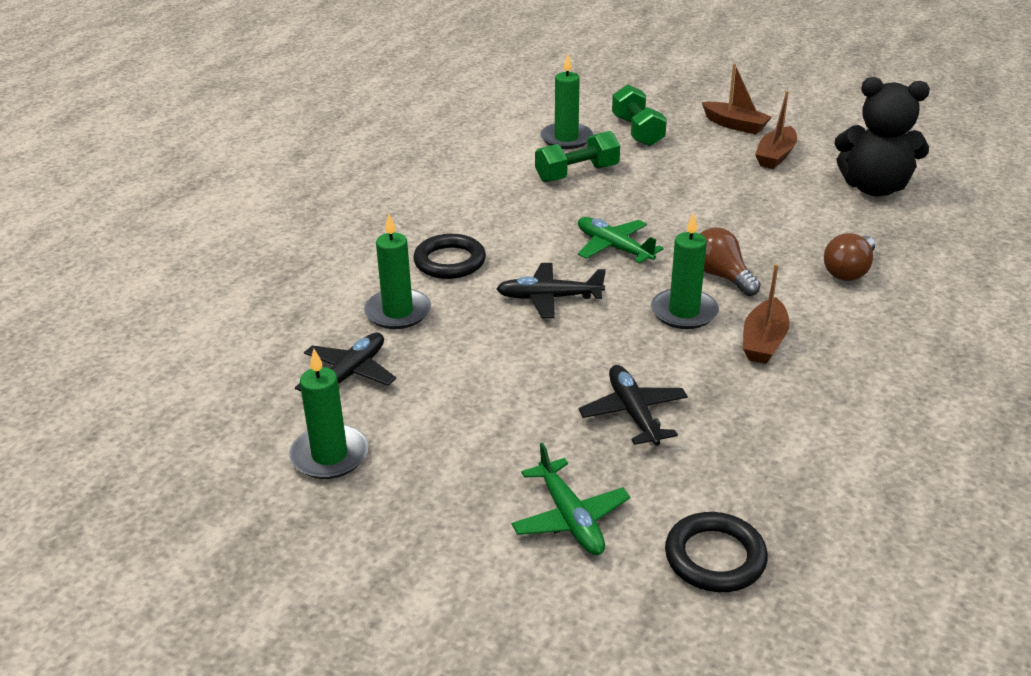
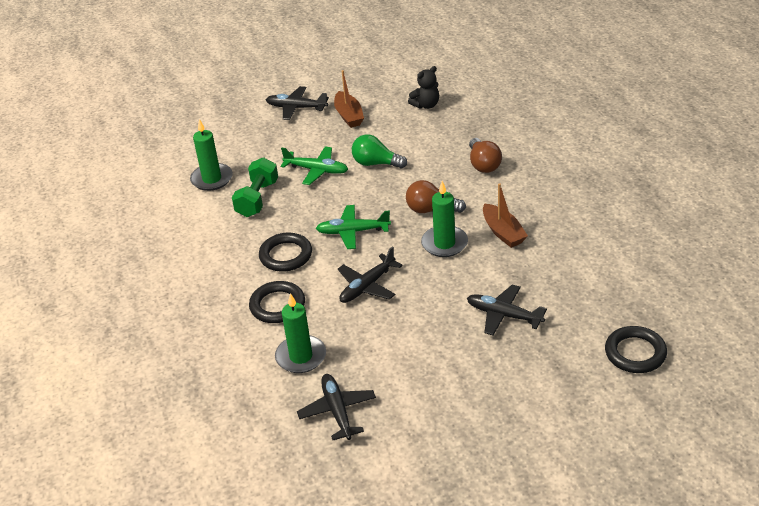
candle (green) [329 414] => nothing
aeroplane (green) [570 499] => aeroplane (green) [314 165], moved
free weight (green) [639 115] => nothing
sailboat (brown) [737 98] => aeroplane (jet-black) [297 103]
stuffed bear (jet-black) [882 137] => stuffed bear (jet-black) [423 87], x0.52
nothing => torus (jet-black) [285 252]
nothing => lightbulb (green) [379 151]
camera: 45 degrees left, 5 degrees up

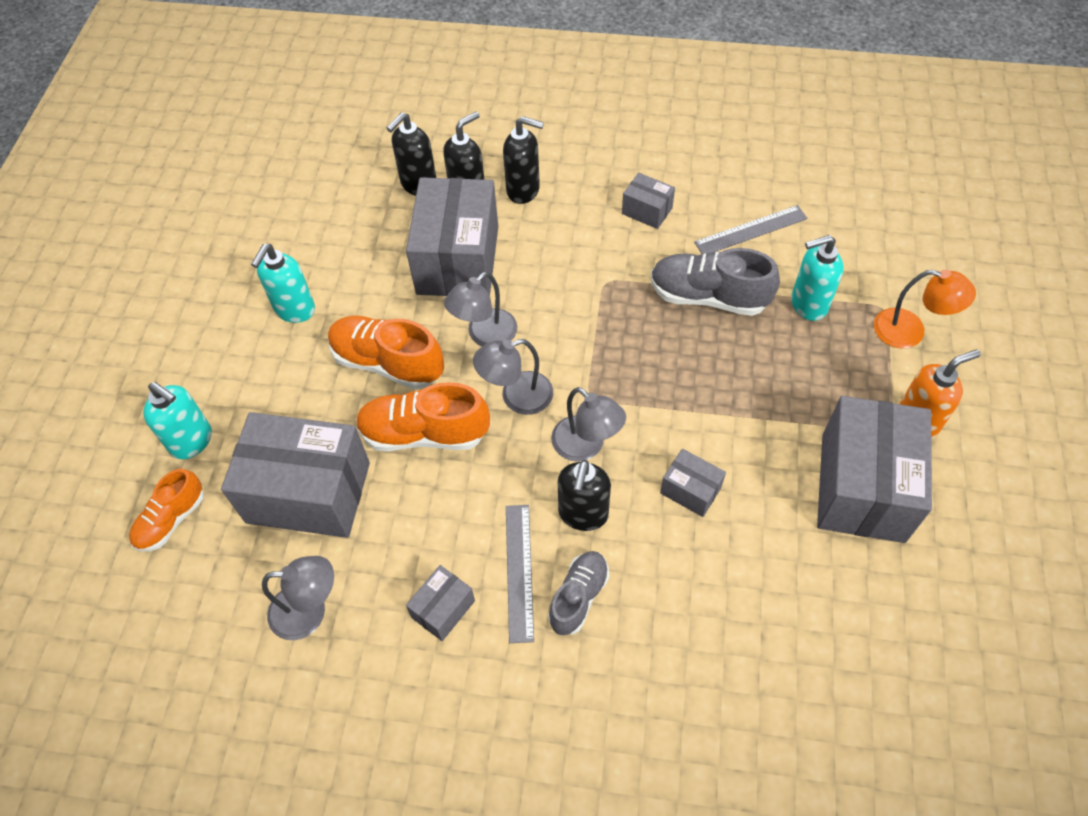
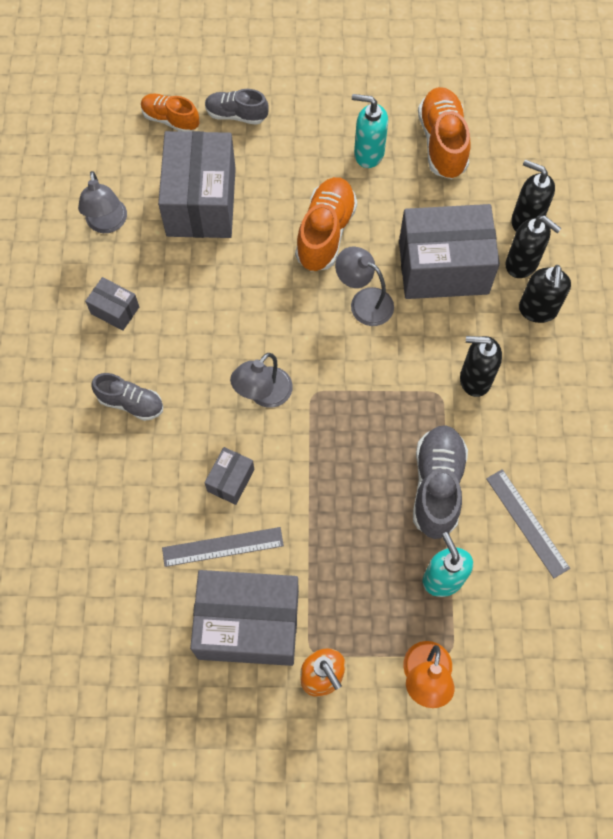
soap pump (turquoise) [177 420] => shoe (ash-grey) [237 107]
shoe (orange-coloured) [423 416] => shoe (orange-coloured) [444 133], moved
lamp (ash-grey) [513 377] => nothing
ruler (ash-grey) [520 574] => ruler (ash-grey) [223 547], moved
soap pump (jet-black) [584 495] => soap pump (jet-black) [481 366], moved
parcel (ash-grey) [648 201] => nothing
camera: 80 degrees right, 10 degrees up

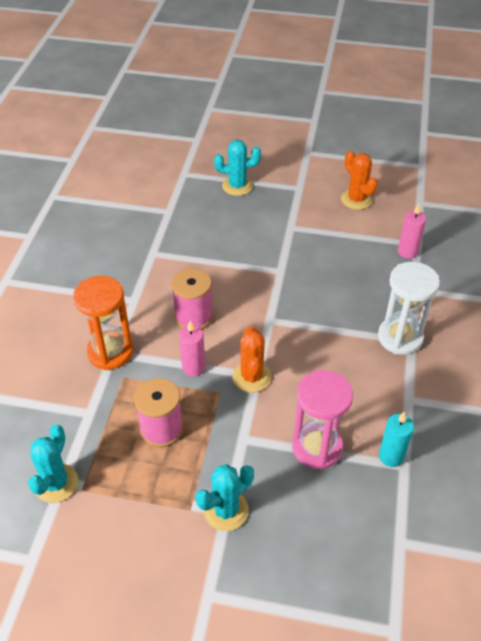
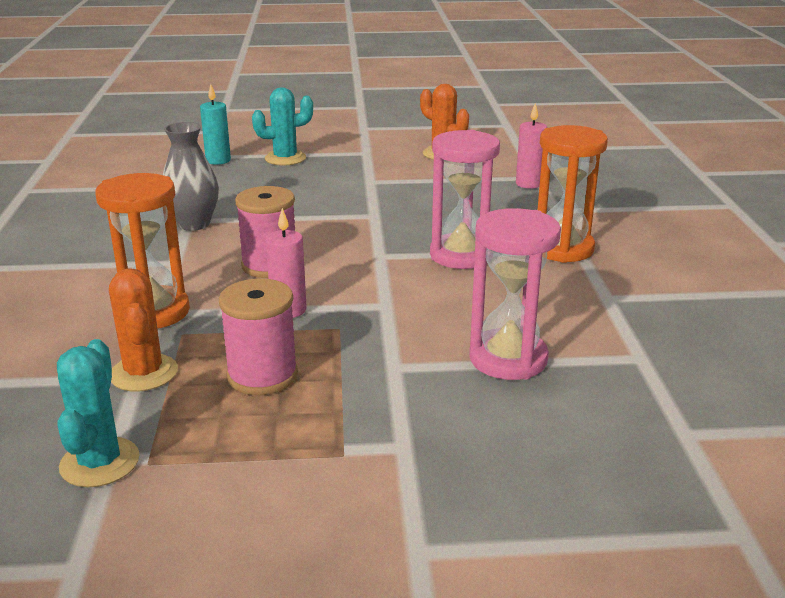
saguaro cactus (turquoise) [225 497] => nothing
saguaro cactus (orange-coloured) [252 359] => saguaro cactus (orange-coloured) [143 330], moved
sandglass (pure white) [409 308] => sandglass (orange-coloured) [572 194]
candle (turquoise) [396 439] => candle (turquoise) [215 124], moved
nothing => tall vase (ash-grey) [191 176]
nothing => sandglass (pink) [465 199]
camera: 15 degrees left, 20 degrees down

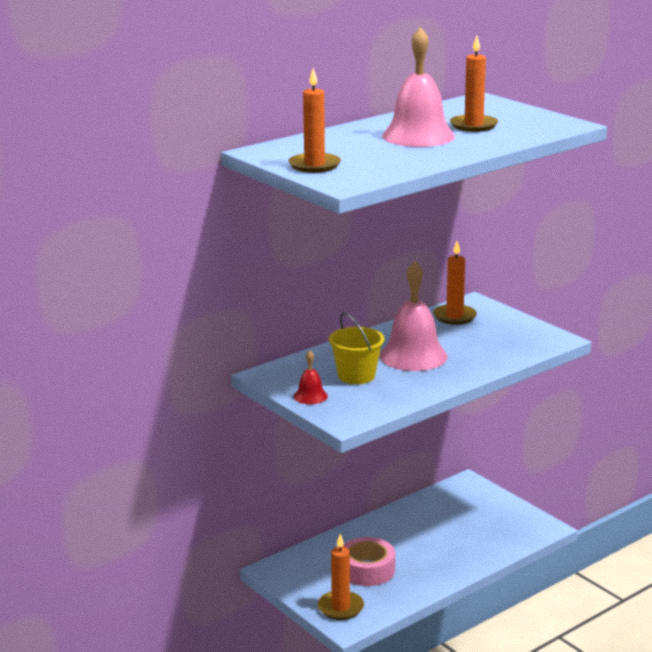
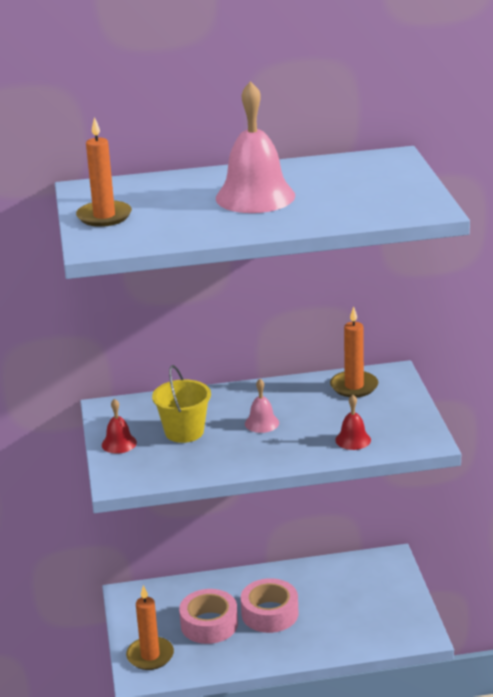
hand bell (pink) [414 316] => hand bell (pink) [262 406], x0.47
candle (orange-coloured) [474 83] => nothing
nothing => sticky tape (pink) [269 605]
nothing => hand bell (scarlet) [353 422]
camera: 30 degrees right, 5 degrees up

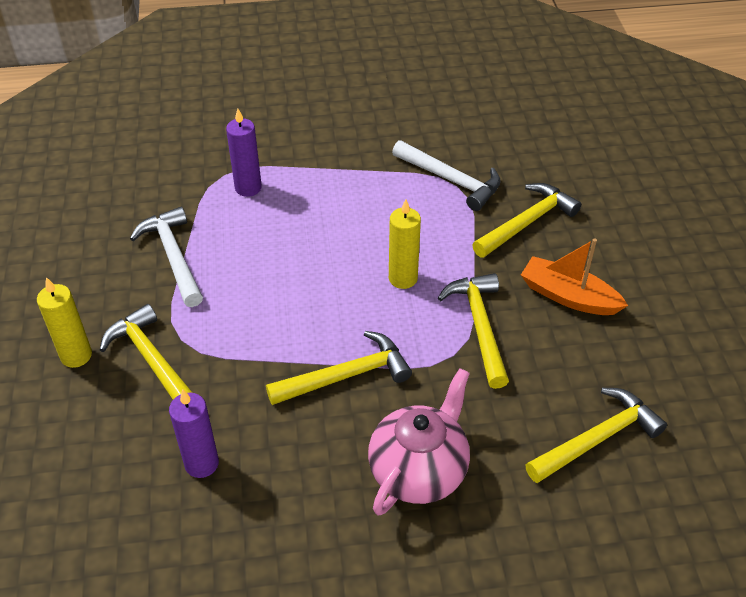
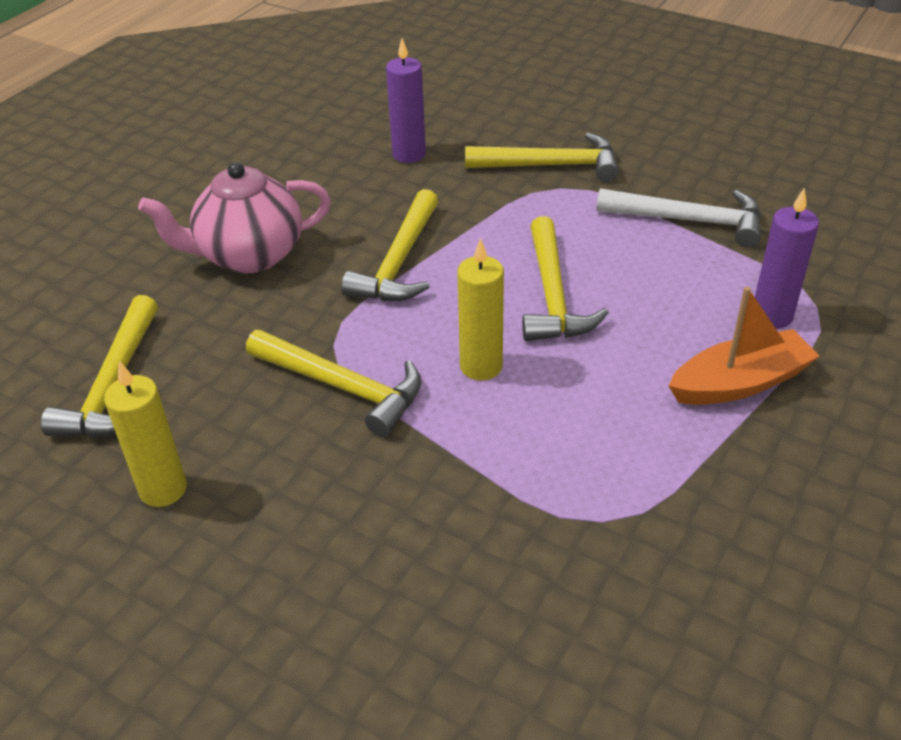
candle (golden) [64 322] => candle (golden) [145 434], moved
china teapot (pink) [419 442] => china teapot (pink) [234 217], 90 degrees clockwise
carpenter's hammer (pure white) [446 175] => nothing
carpenter's hammer (golden) [526 220] => carpenter's hammer (golden) [565 278], moved
sailboat (orange-coloured) [574 276] => sailboat (orange-coloured) [743 346], moved
camera: 130 degrees right, 5 degrees down

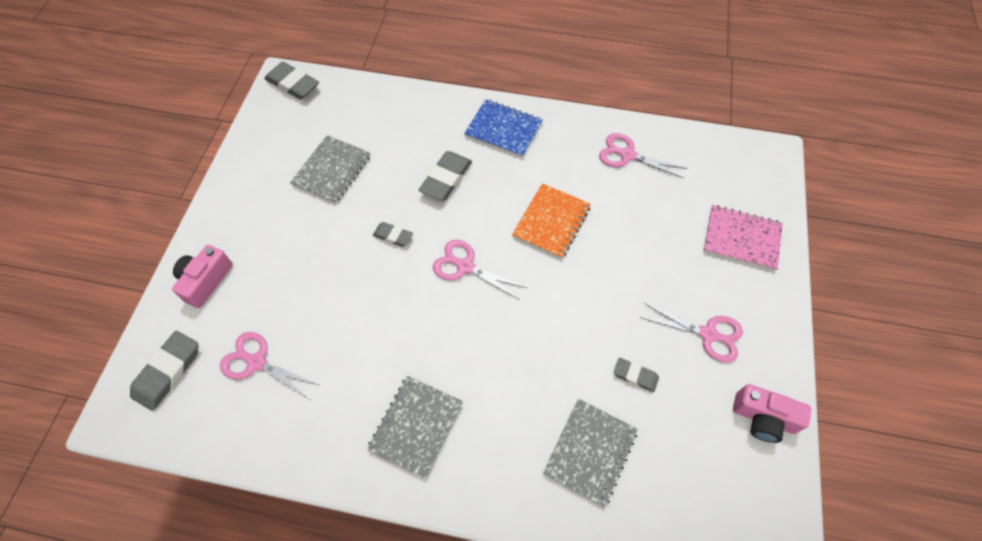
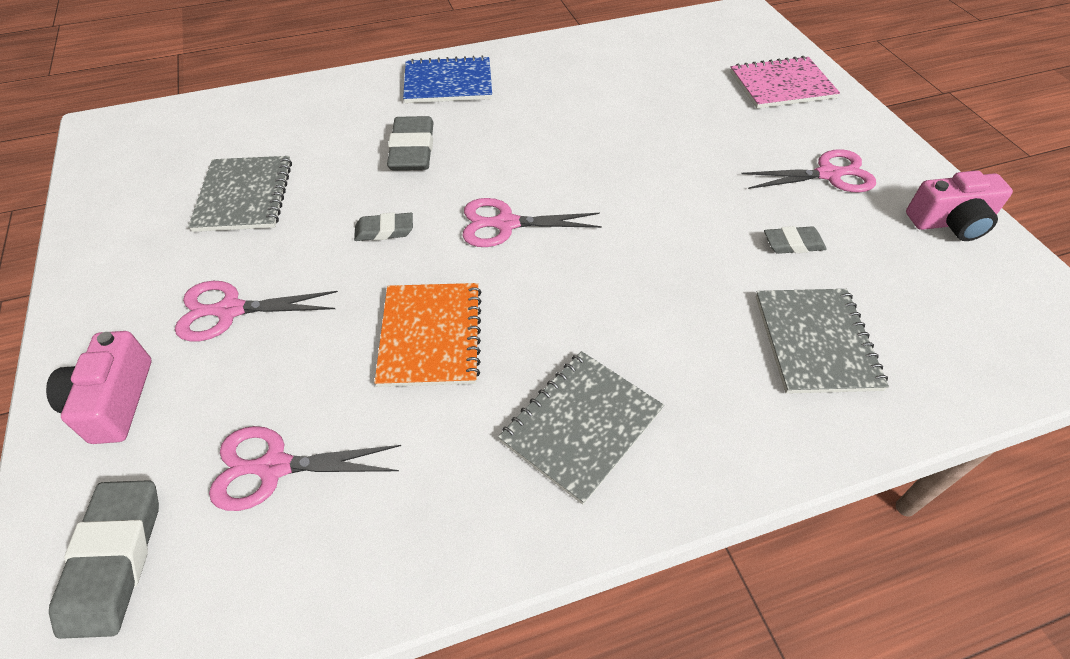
eraser (ash-grey) [291 81] => nothing
notepad (ash-grey) [415 427] => notepad (ash-grey) [581 428], 45 degrees clockwise
notepad (orange-coloured) [551 221] => notepad (orange-coloured) [427 335], moved
pair of scissors (pink) [643 156] => pair of scissors (pink) [256 311], moved
camera: 30 degrees left, 10 degrees down

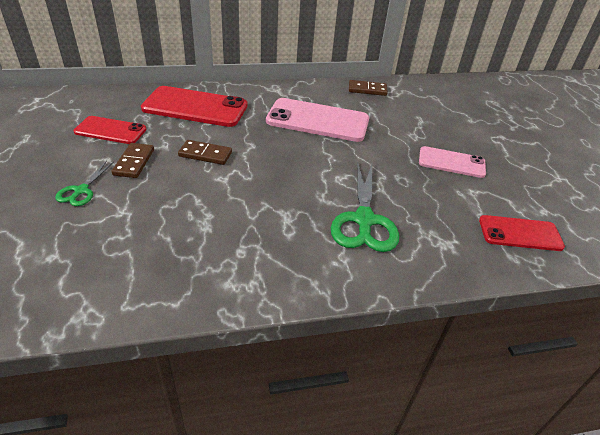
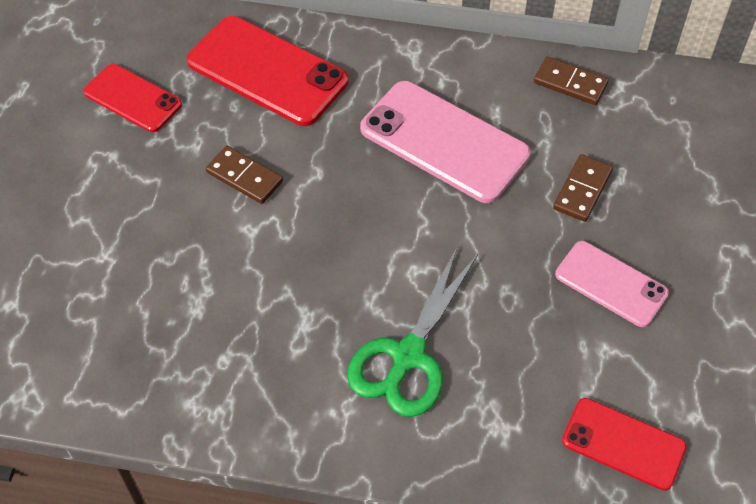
pair of scissors (green) [84 183] => nothing
domino tile (brown) [133 160] => domino tile (brown) [583 188], moved
camera: 25 degrees right, 15 degrees up

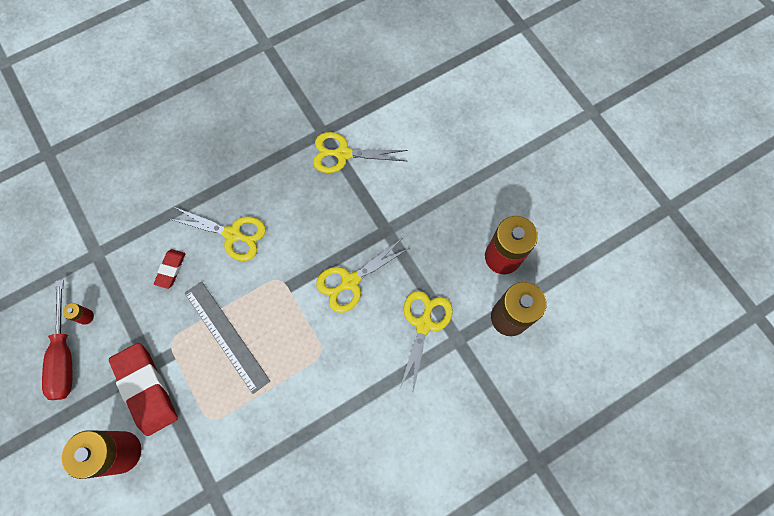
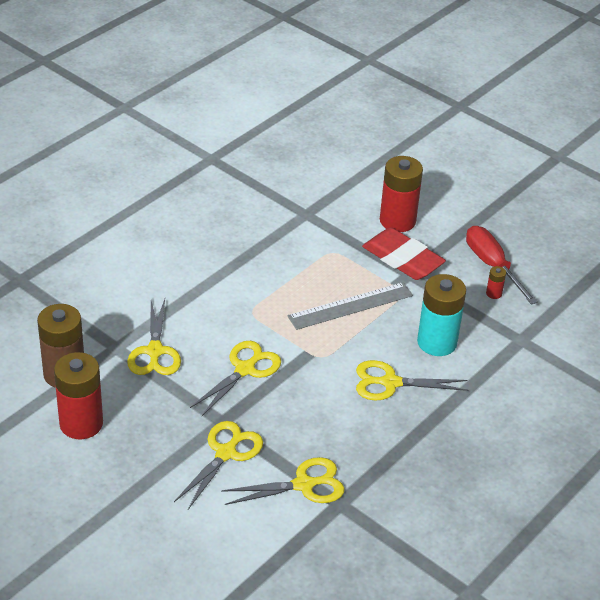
eraser (scarlet) [169 269] => power cell (turquoise) [441 315]
ruler (ash-grey) [227 337] => ruler (ash-grey) [350 306], 60 degrees counterclockwise
nothing => pair of scissors (golden) [218 465]
camera: 160 degrees right, 30 degrees down

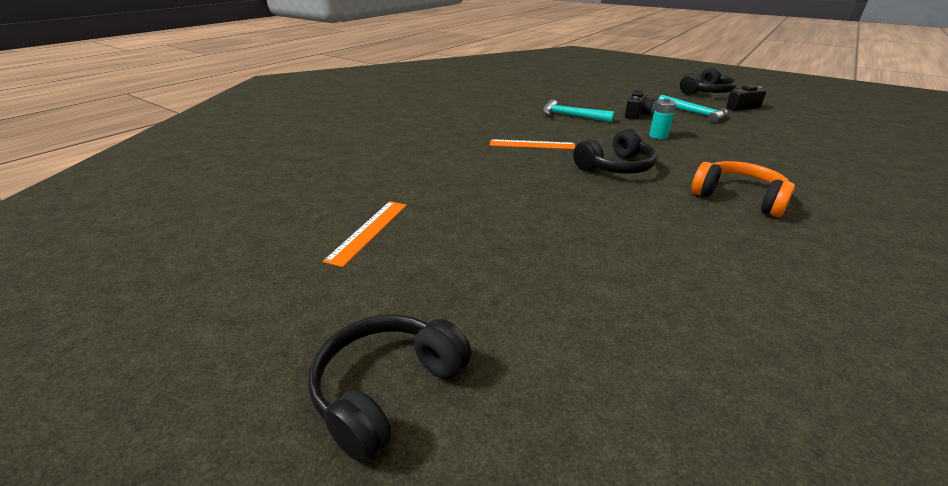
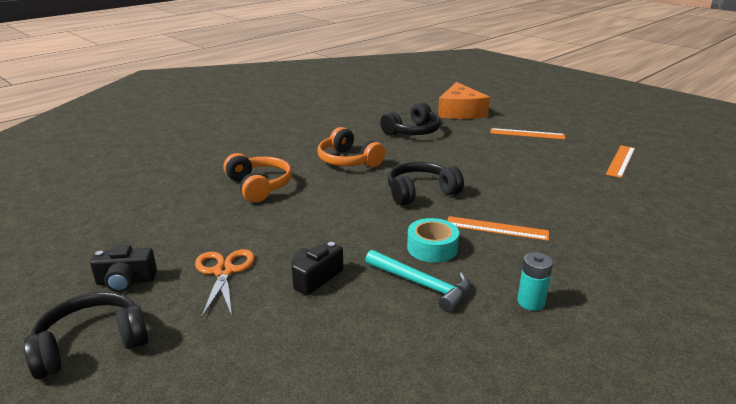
over-ear headphones (jet-black) [390 389] => over-ear headphones (jet-black) [410 119], moved
power cell (turquoise) [662 118] => power cell (turquoise) [535 281], moved
carpenter's hammer (turquoise) [693 109] => pair of scissors (orange-coloured) [225 283]
nothing => over-ear headphones (orange-coloured) [257 178]
nothing => sticky tape (turquoise) [433 240]
nothing => cheese wedge (orange-coloured) [464 100]
nothing => ruler (orange-coloured) [527 134]
camera: 170 degrees left, 5 degrees down

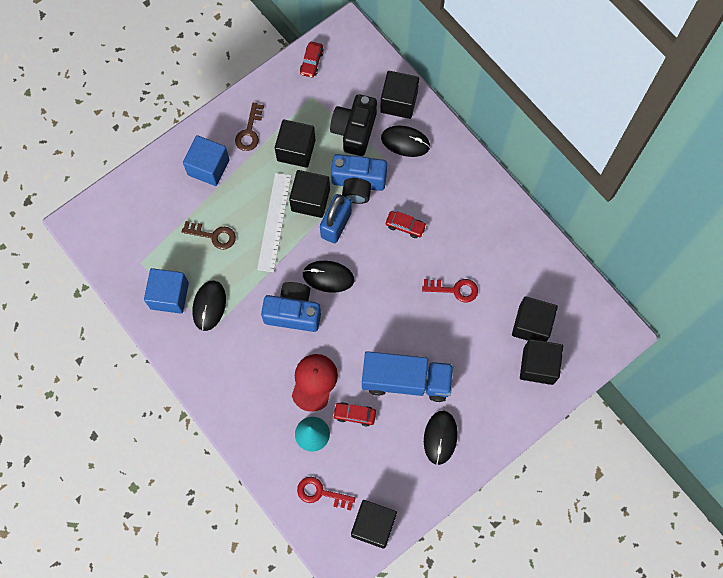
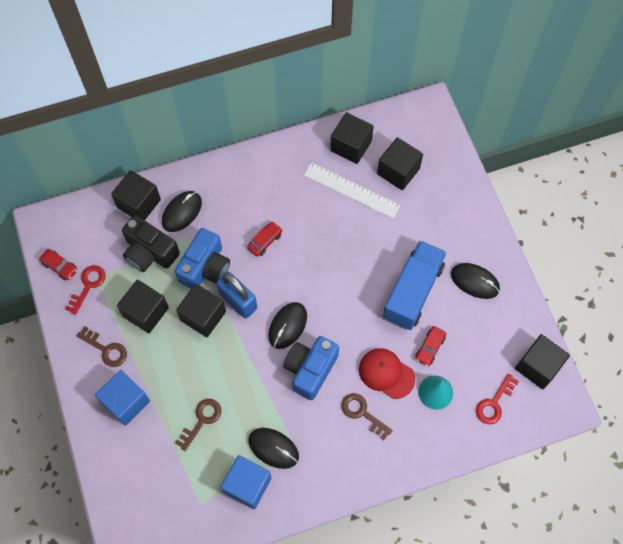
ruler (pure white) [274 222] => ruler (pure white) [352 190], moved
latchkey (scarlet) [450 291] => latchkey (scarlet) [85 290], moved
solid cube (jet-black) [541 362] => solid cube (jet-black) [352 138], moved
nothing => latchkey (brown) [367 416]
camera: 70 degrees left, 5 degrees down

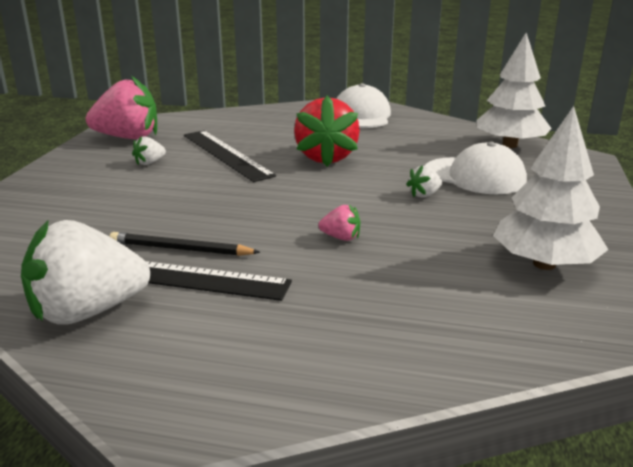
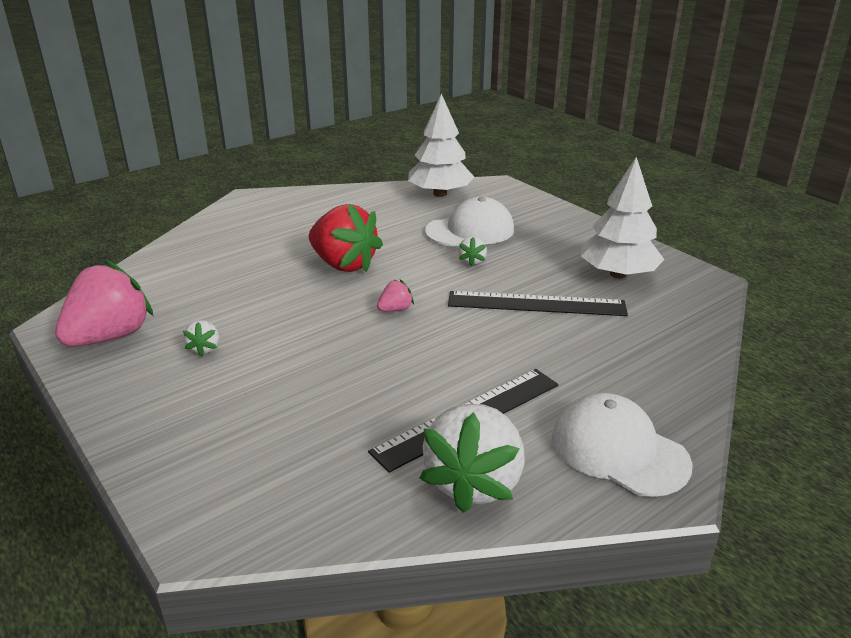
wooden pencil (jet-black) [184 244] => nothing
ruler (jet-black) [230 156] => ruler (jet-black) [538 303], moved
berry (pink) [339 223] => berry (pink) [395 295], moved
peaked cap (pure white) [363 105] => peaked cap (pure white) [622 445], moved
camera: 50 degrees left, 5 degrees up

